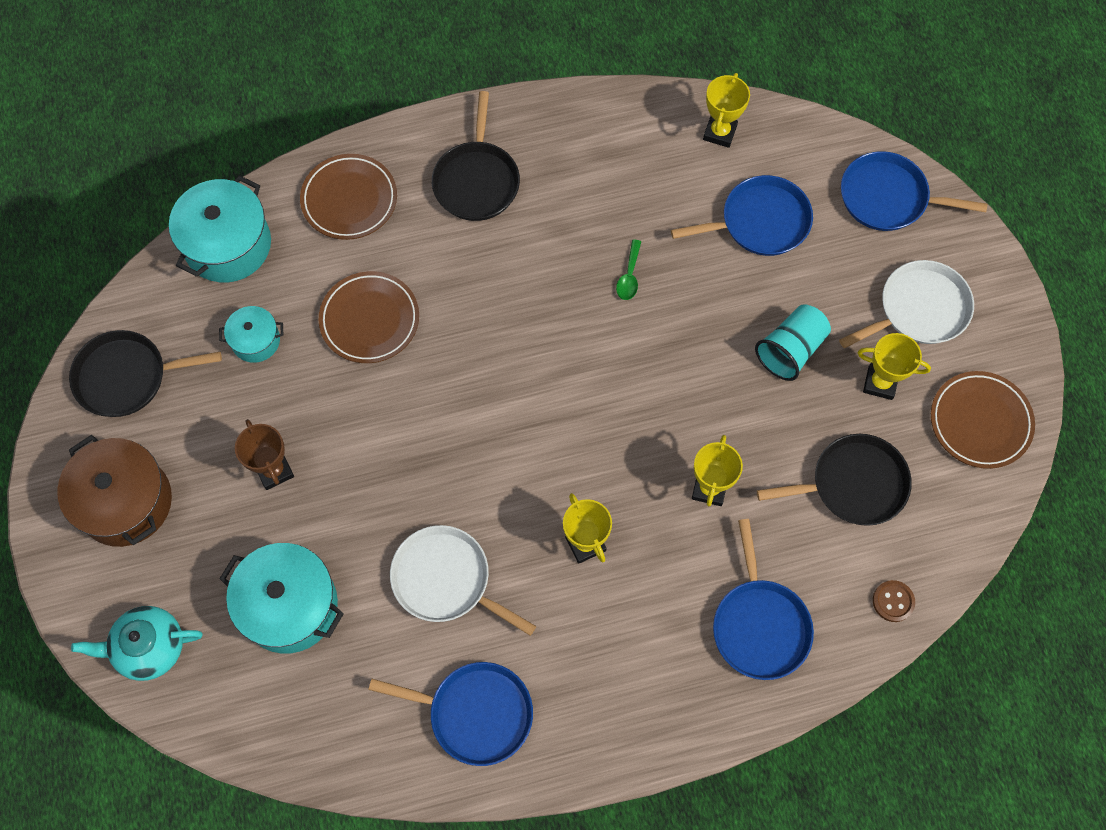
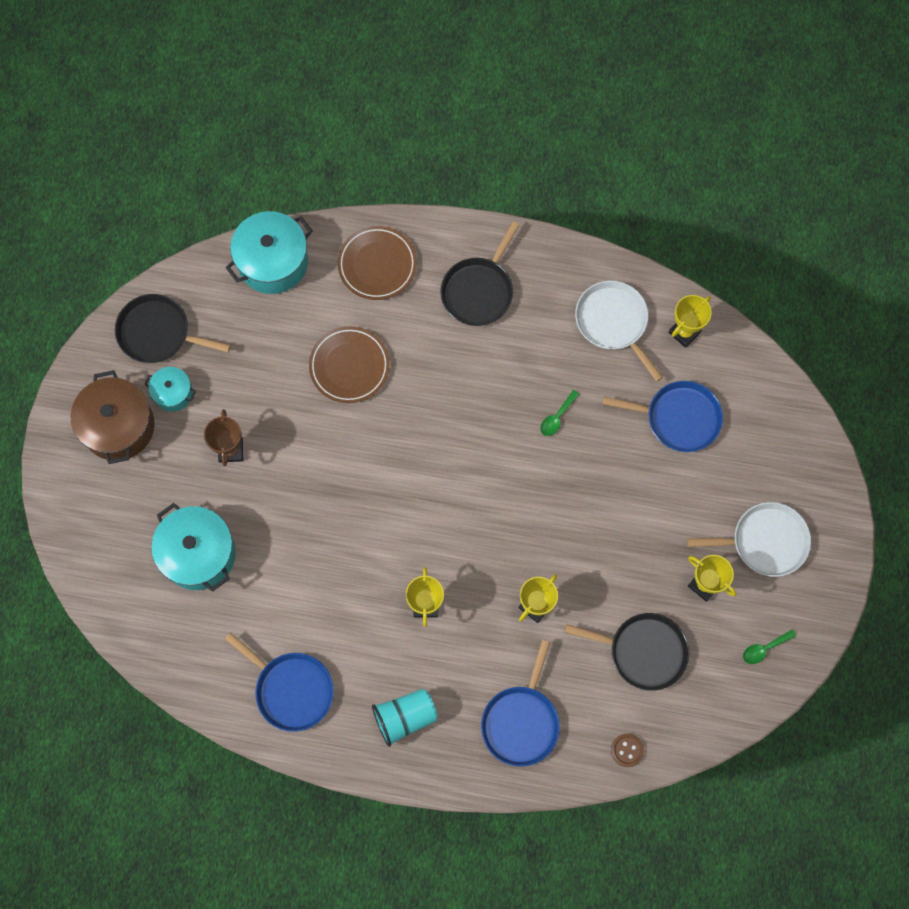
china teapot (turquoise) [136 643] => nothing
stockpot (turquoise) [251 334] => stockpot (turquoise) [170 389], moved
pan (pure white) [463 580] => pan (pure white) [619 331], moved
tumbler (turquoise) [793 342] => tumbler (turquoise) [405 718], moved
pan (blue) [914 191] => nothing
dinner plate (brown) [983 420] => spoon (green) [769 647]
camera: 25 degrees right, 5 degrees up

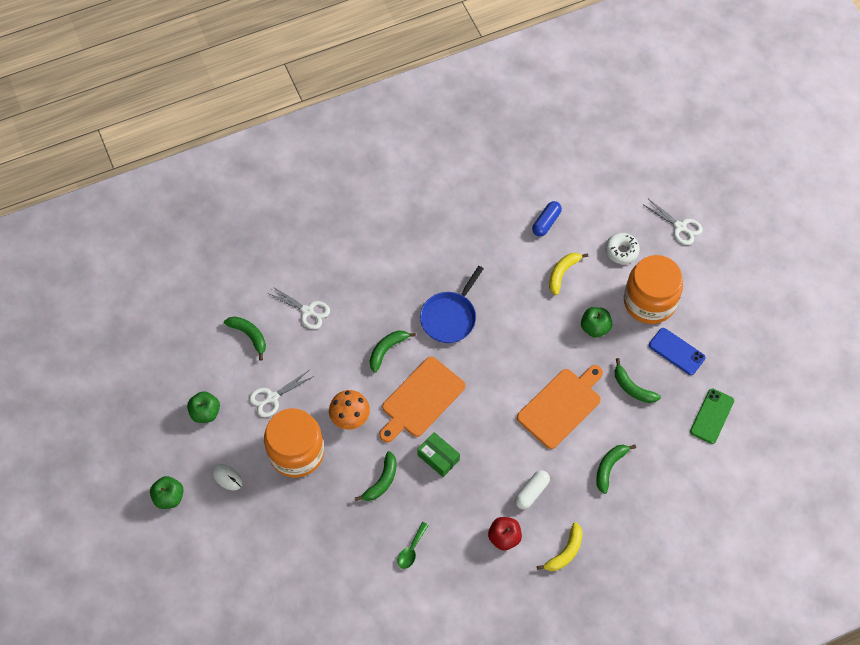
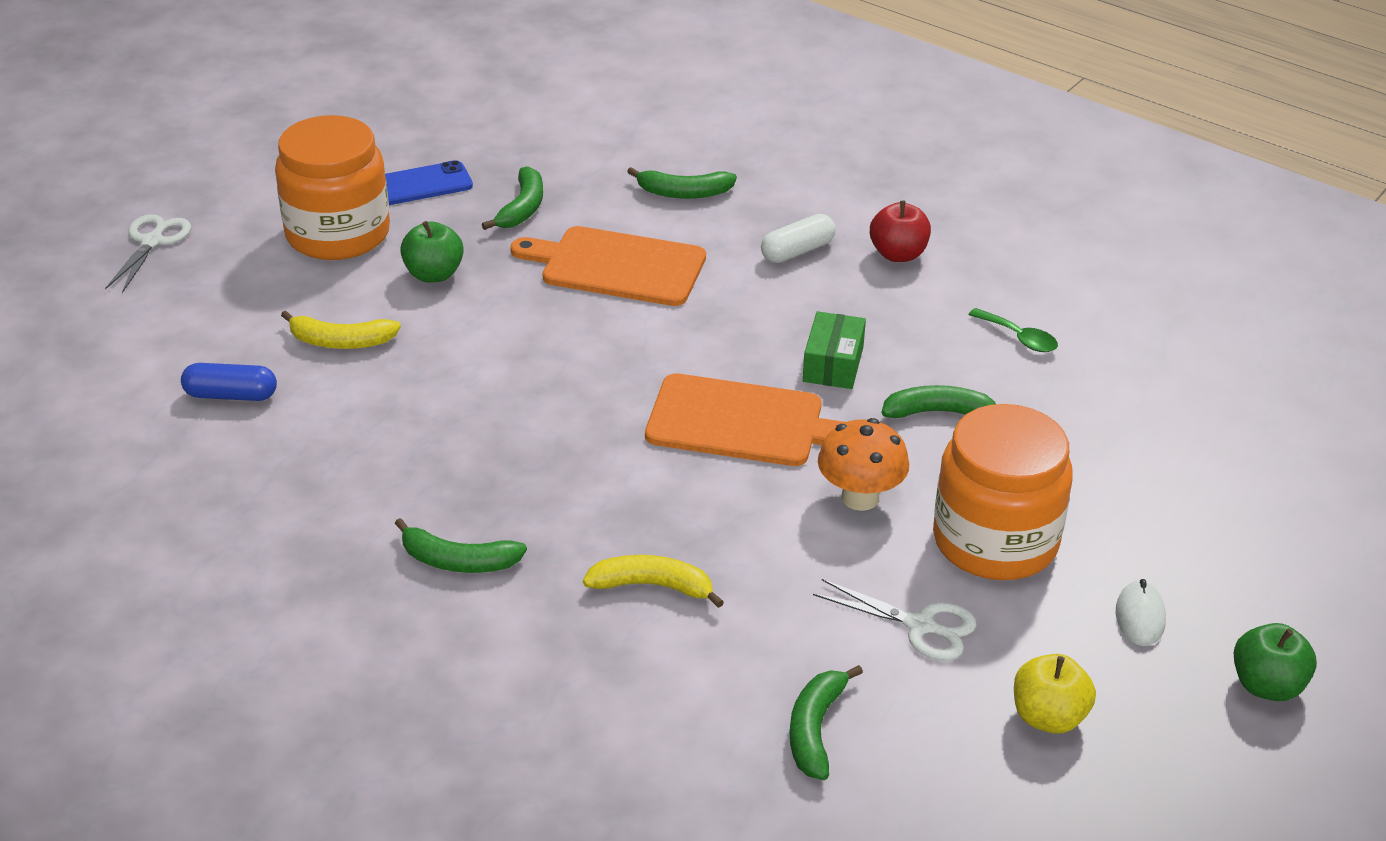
toy apple (green) [203 407] => toy apple (golden) [1055 694]
pair of scissors (pure white) [298 307] => nothing
banana fruit (green) [393 352] => banana fruit (green) [461 545], moved
spoon (green) [413 545] => spoon (green) [1013 330], 45 degrees clockwise
pan (blue) [452 304] => nothing
capsule (pure white) [532 489] => capsule (pure white) [798 238], 45 degrees counterclockwise
banana fruit (golden) [560 546] => banana fruit (golden) [653 581], moved
doughnut (pure white) [622 248] => nothing
phone (blue) [677 351] => phone (blue) [429 182], 60 degrees clockwise
phone (green) [712 416] => nothing
camera: 120 degrees left, 25 degrees down

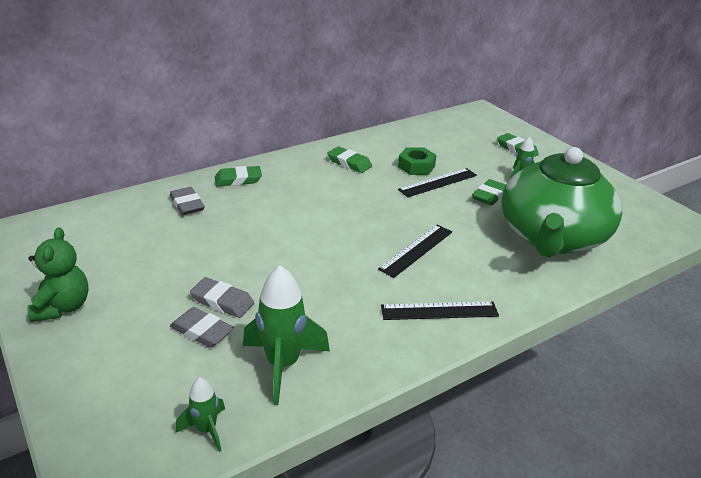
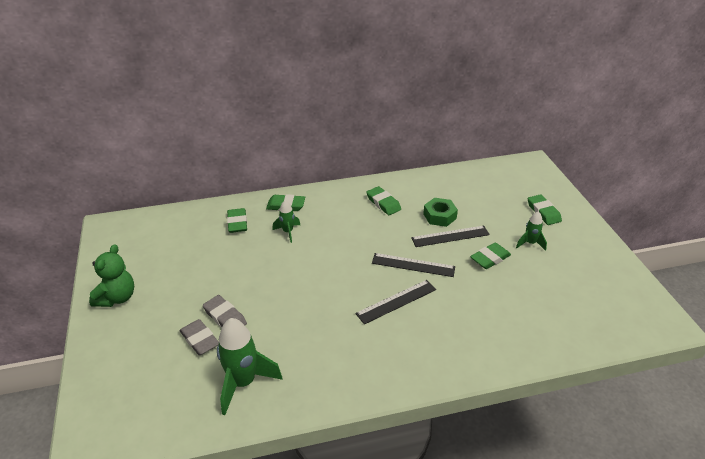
eraser (ash-grey) [187 201] => eraser (green) [237 220]
rocket (green) [200 414] => rocket (green) [286 221], moved
ruler (jet-black) [440 310] => ruler (jet-black) [413 265], moved
china teapot (green) [562 202] => nothing
camera: 20 degrees right, 5 degrees up

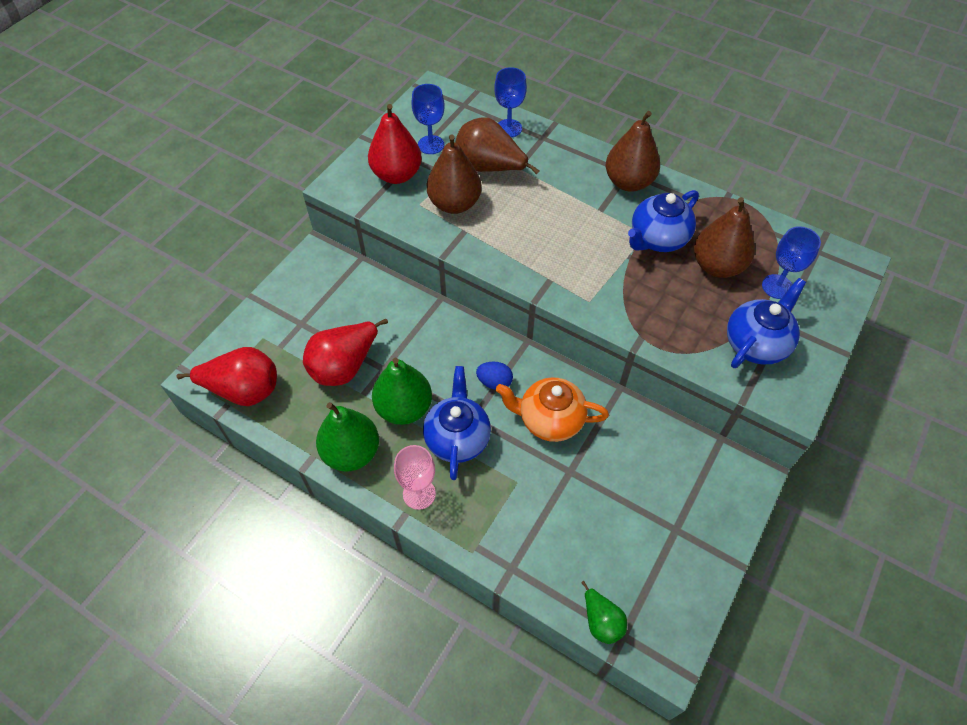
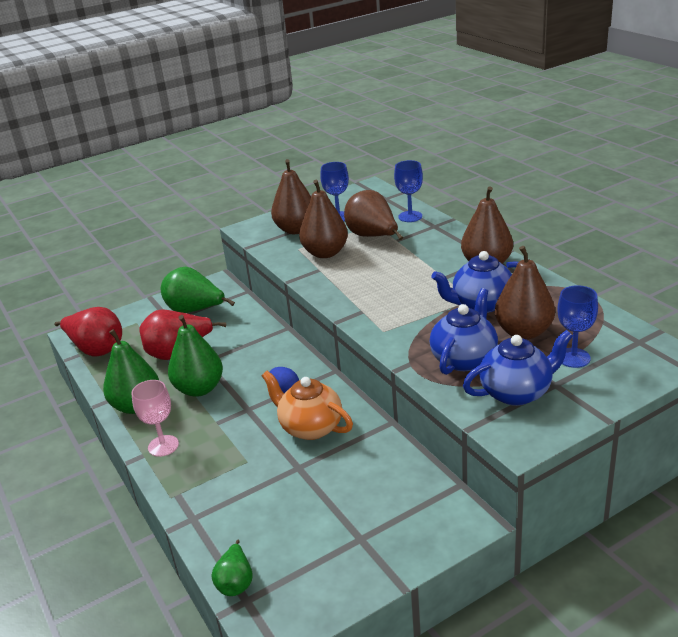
toy pear (scarlet) [395 144] => toy pear (brown) [291 196]
china teapot (blue) [457 423] => china teapot (blue) [464 331], moved
nothing => toy pear (green) [198 290]
camera: 30 degrees right, 25 degrees down

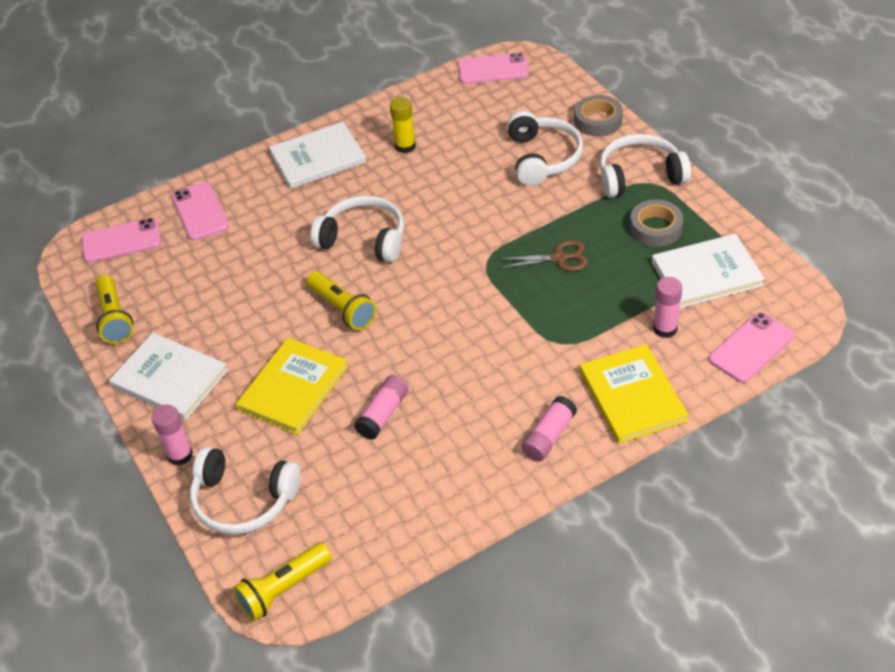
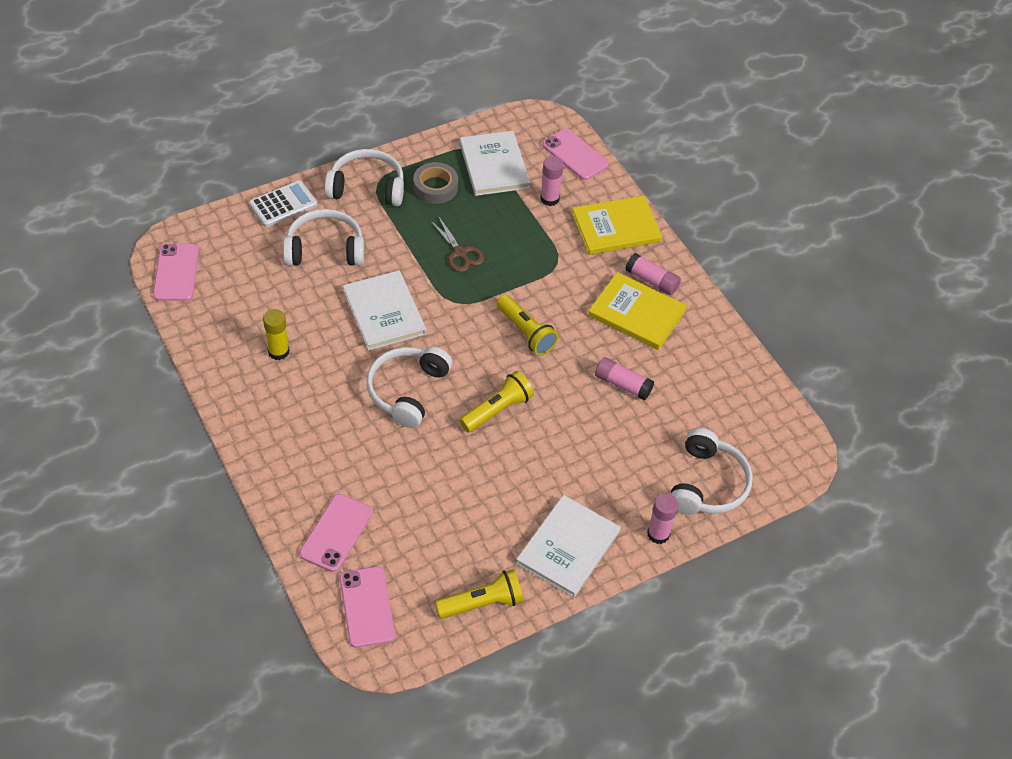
phone (pink) [200 211] => phone (pink) [336 533], 45 degrees counterclockwise
flashlight (golden) [282 582] => flashlight (golden) [527 325], moved
hardcover (golden) [292 386] => hardcover (golden) [637 311], moved
hardcover (pure white) [317 155] => hardcover (pure white) [384 310], moved
pair of scissors (brown) [543 255] => pair of scissors (brown) [457 244], 150 degrees clockwise
sticky tape (ash-grey) [598 115] => adding machine (pure white) [283 203]
over-ear headphones (pure white) [645 166] => over-ear headphones (pure white) [364 177], 105 degrees clockwise
camera: 95 degrees left, 5 degrees up

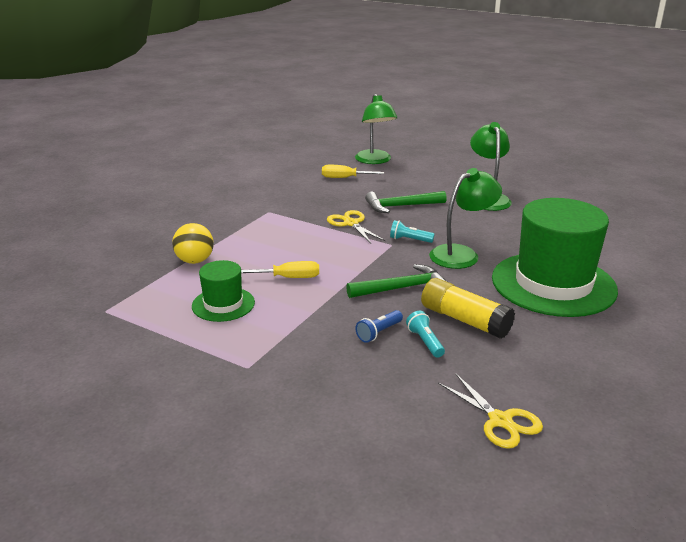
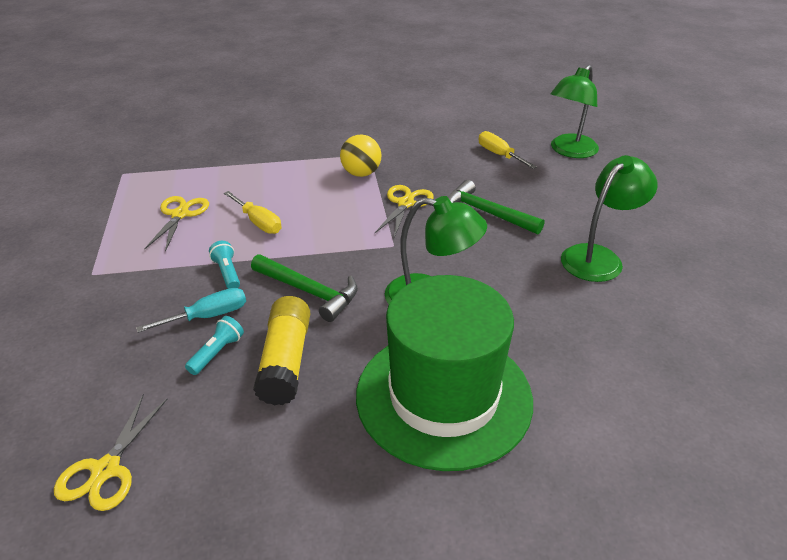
ball (golden) [193 243] => ball (golden) [361 155], moved
top hat (green) [223 291] => pair of scissors (golden) [176 224]
flashlight (blue) [379 326] => screwdriver (turquoise) [191 310]
flashlight (turquoise) [412 231] => flashlight (turquoise) [224 265], moved
camera: 50 degrees right, 10 degrees up

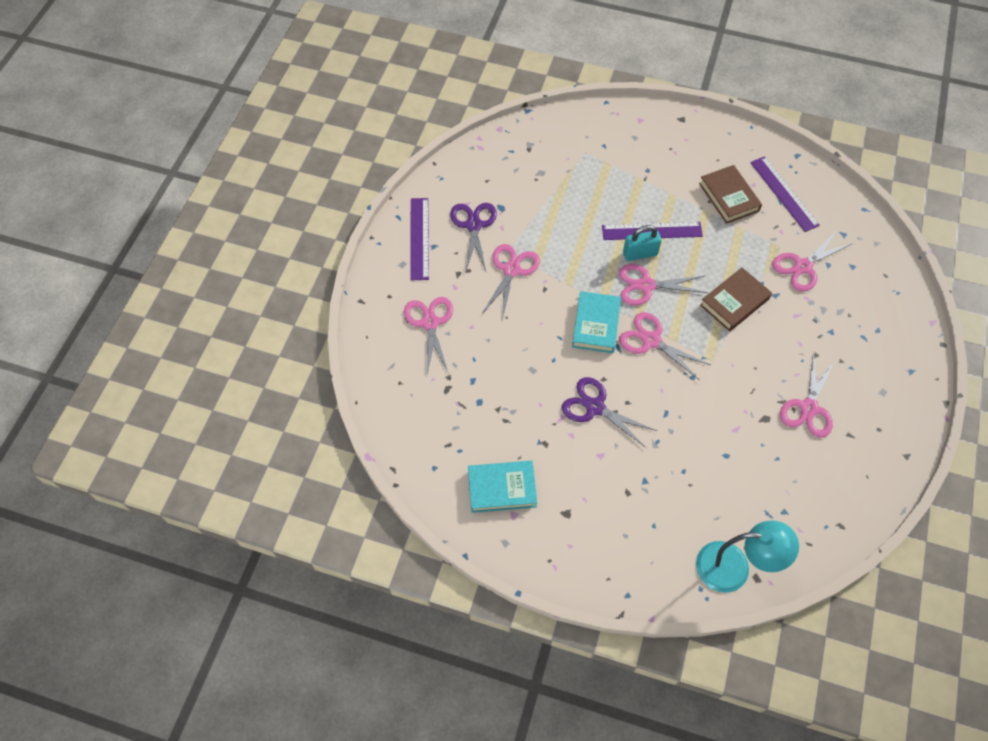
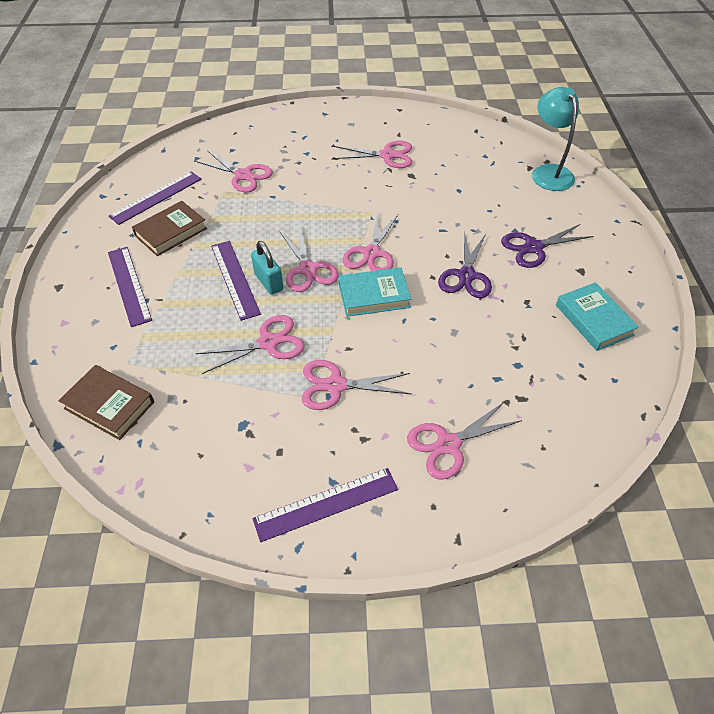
pair of scissors (violet) [473 238] => pair of scissors (violet) [547 246], moved
hardcover (brown) [736 300] => hardcover (brown) [106 402], moved
nothing => ruler (violet) [130 287]
nothing => pair of scissors (pink) [250 344]
camera: 110 degrees left, 10 degrees down

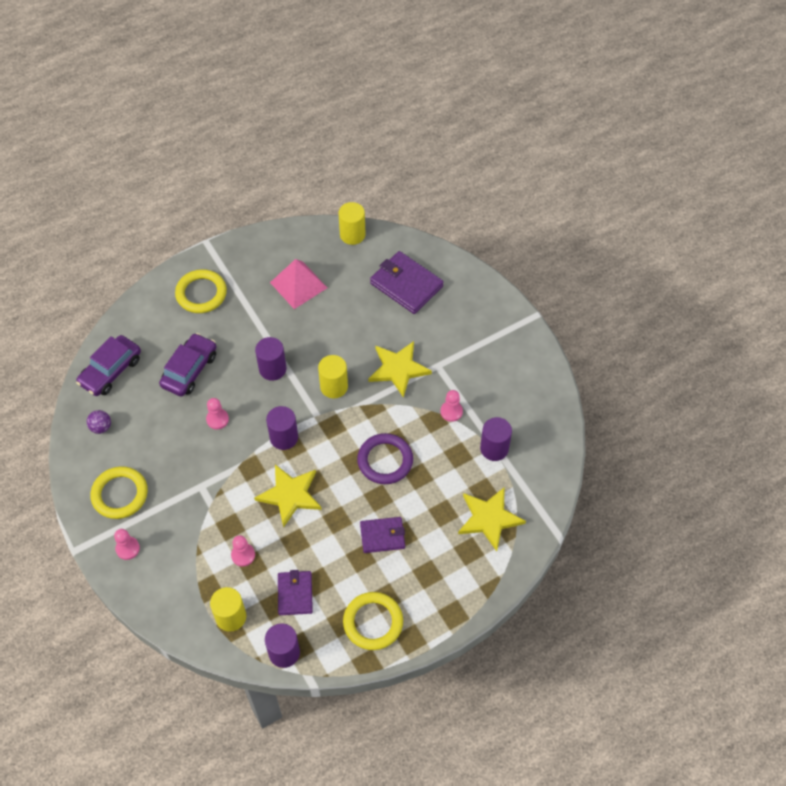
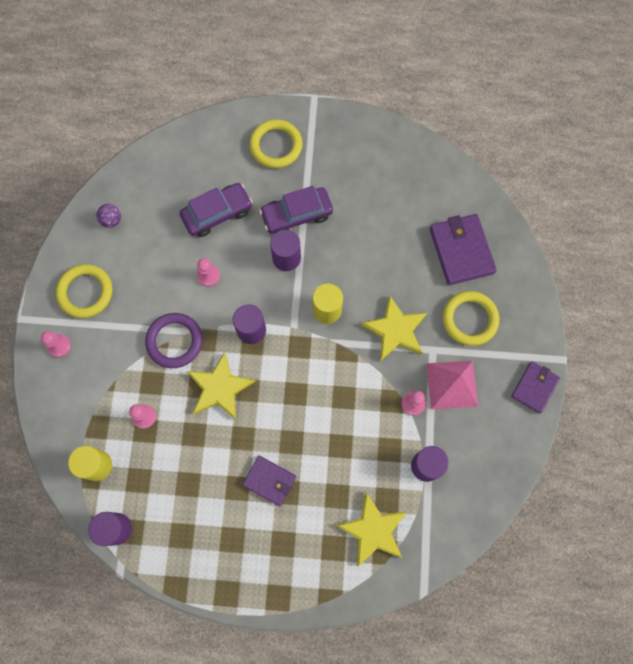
car (violet) [108 365] => car (violet) [296 210], moved
pyramid shape (pink) [298 284] => pyramid shape (pink) [452 385], moved
wallet (violet) [295 592] => wallet (violet) [535 387], moved
solid cylinder (golden) [352 223] => nothing
torus (golden) [373 621] => torus (golden) [471 318], moved
torus (violet) [385 458] => torus (violet) [174 340], moved
camera: 35 degrees right, 15 degrees up

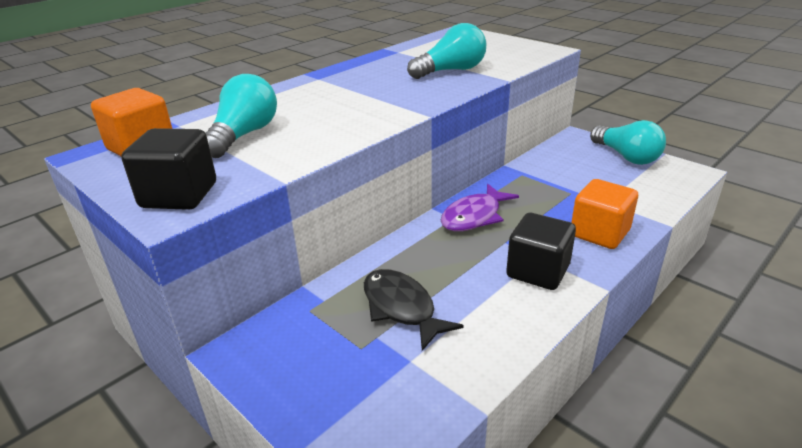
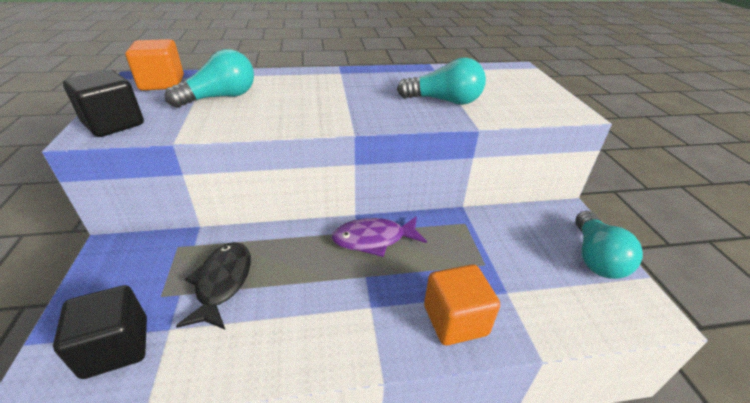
solid cube (jet-black) [541 251] => solid cube (jet-black) [100 332], moved
camera: 35 degrees right, 5 degrees up

